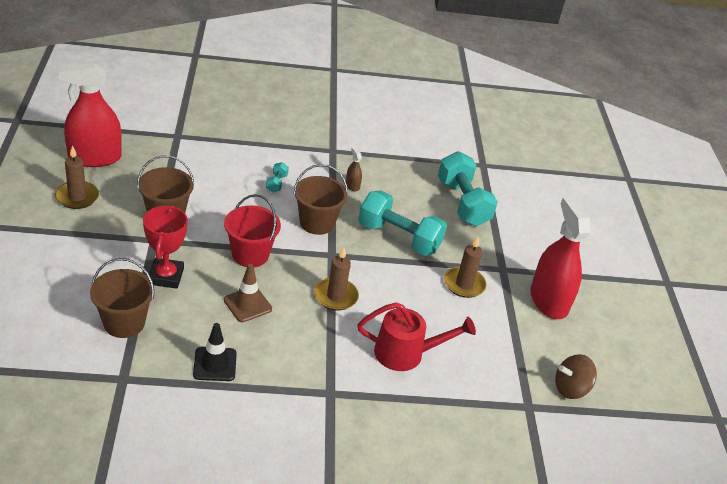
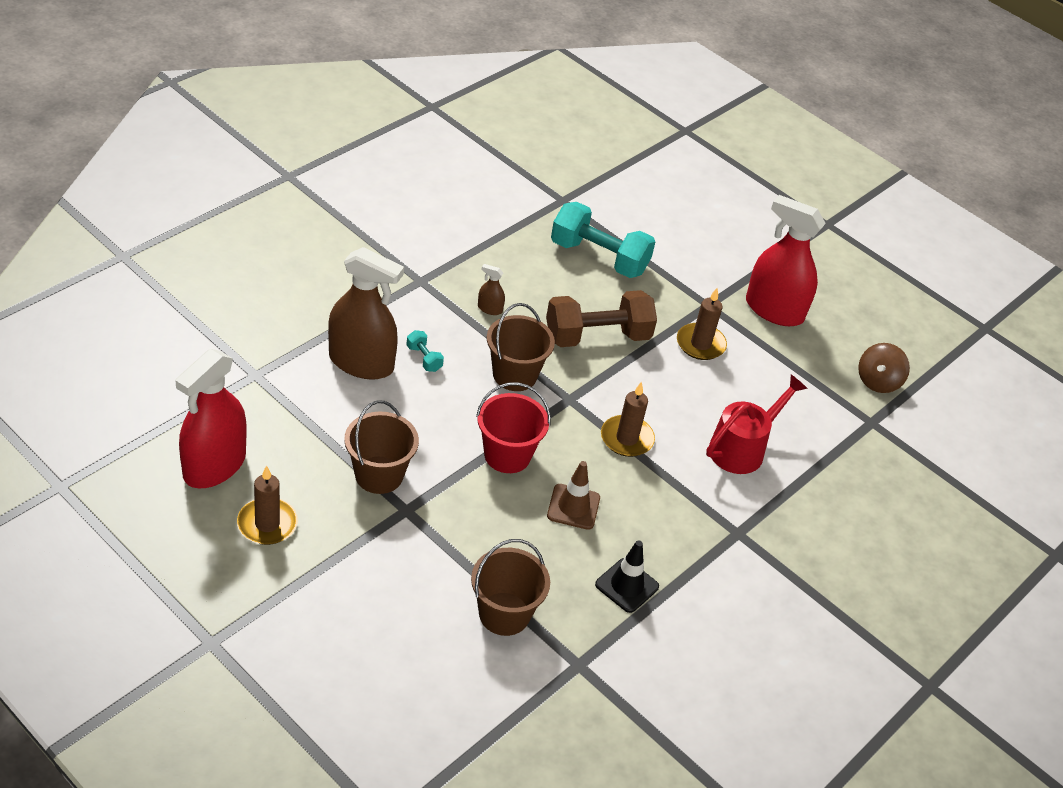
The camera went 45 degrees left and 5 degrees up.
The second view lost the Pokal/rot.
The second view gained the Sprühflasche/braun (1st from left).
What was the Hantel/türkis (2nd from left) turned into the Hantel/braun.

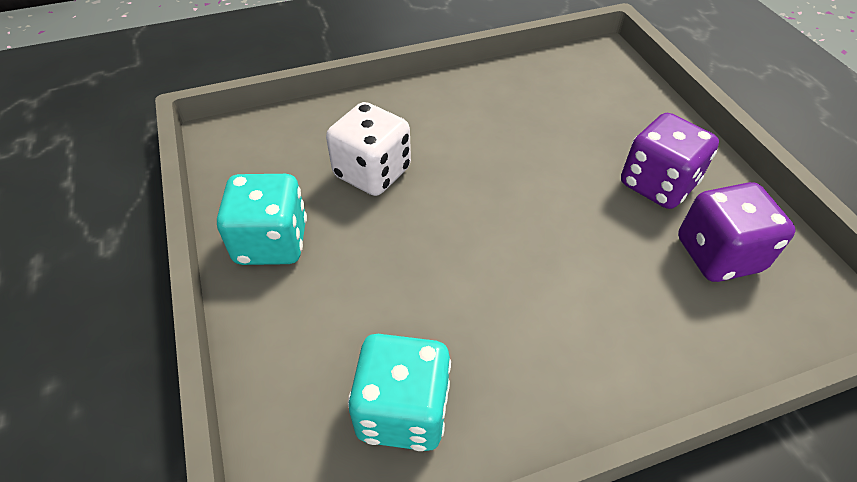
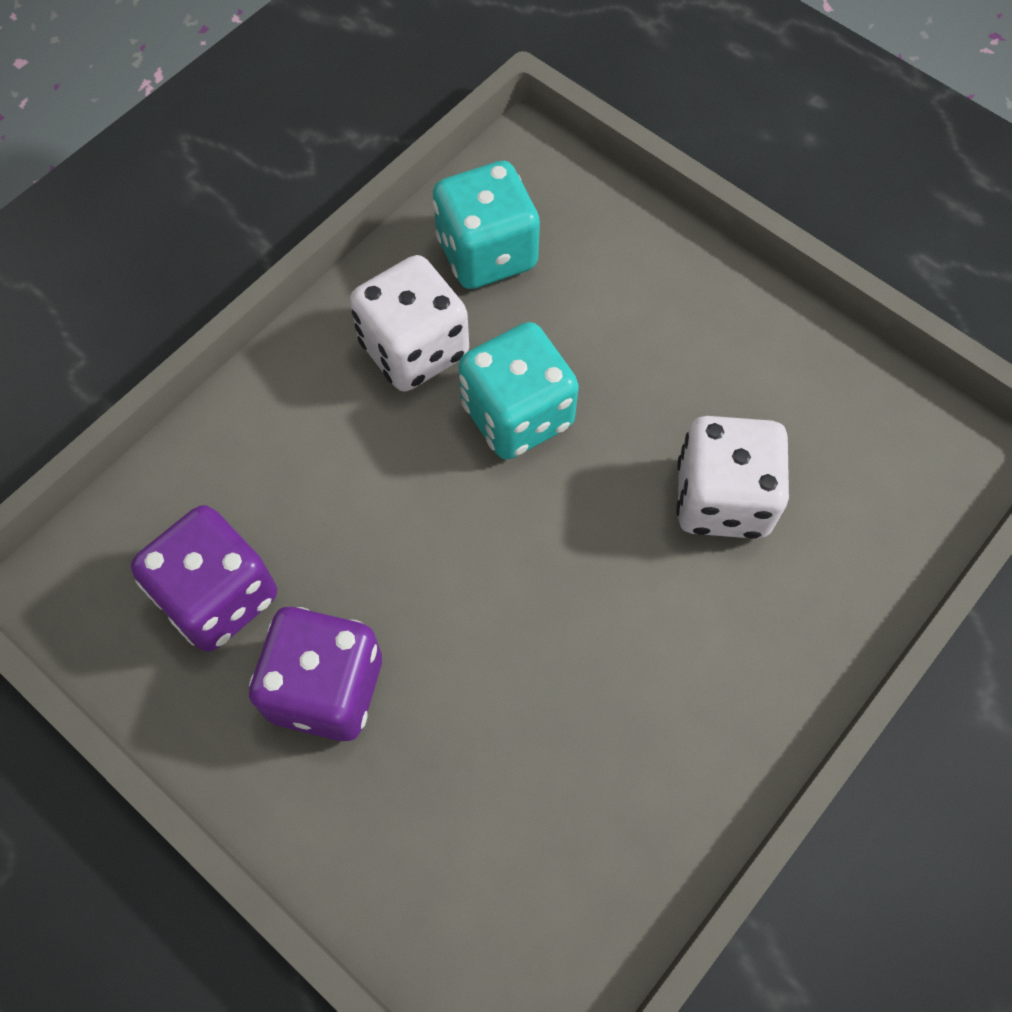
The camera went 150 degrees right and 15 degrees up.
The second view gained the Spielwürfel/weiß (1st from left).
The Spielwürfel/türkis (1st from left in the first image) ended up elsewhere.

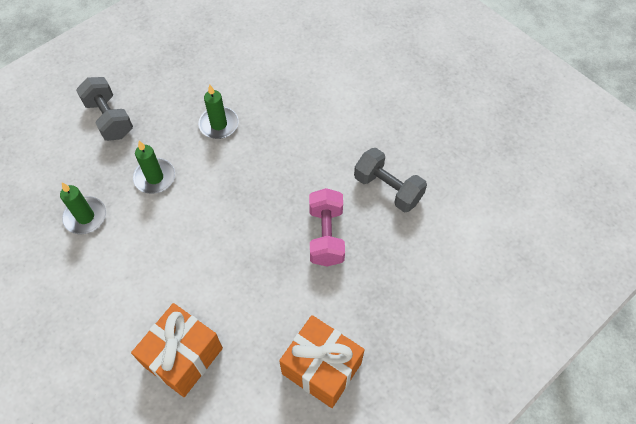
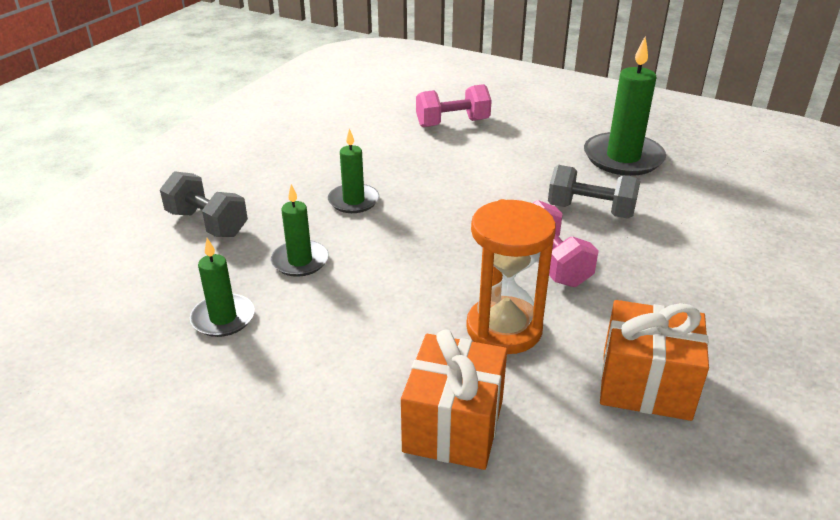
The camera went 20 degrees left and 25 degrees down.
The second view gained the Hantel/rosa (1st from left).
The second view gained the Sanduhr/orange.
The second view gained the Kerze/grün (4th from left).

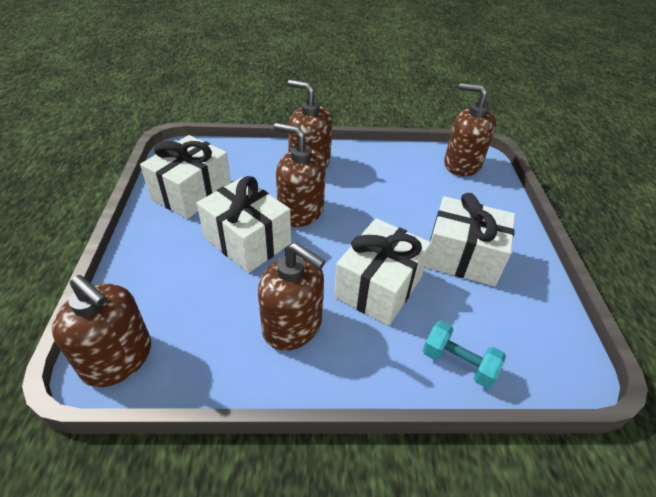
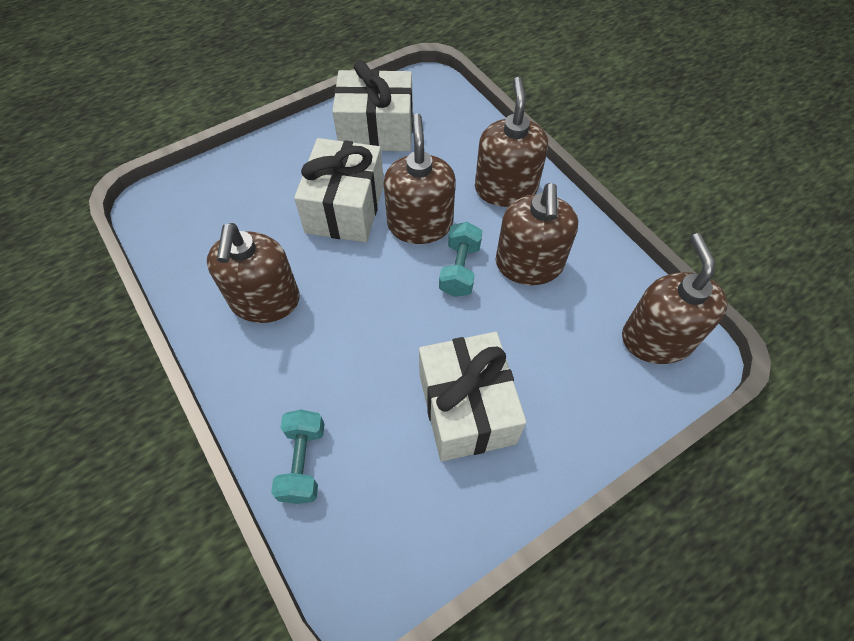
The camera went 60 degrees right and 15 degrees up.
The second view lost the Geschenk/weiß (3rd from left).
The second view gained the Hantel/türkis (2nd from left).
The Seifenspender/braun (1st from left in the first image) ended up elsewhere.

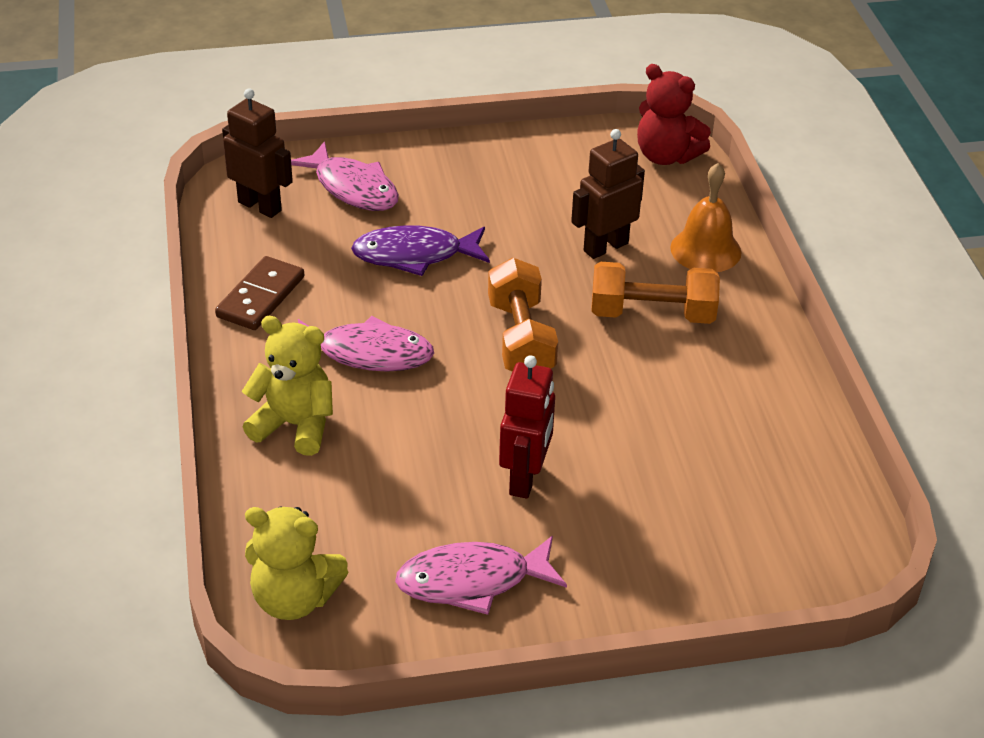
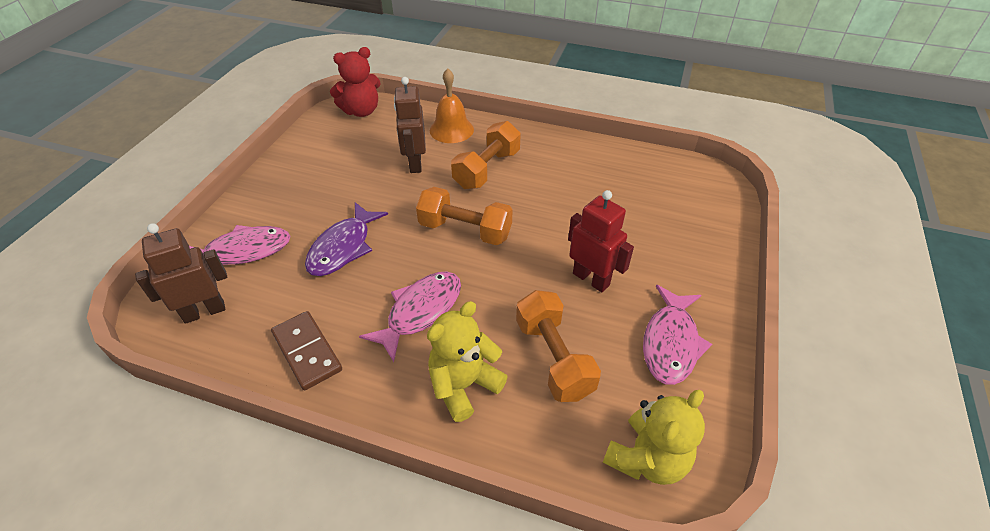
The camera went 60 degrees left and 5 degrees up.
The second view gained the Hantel/orange (3rd from left).

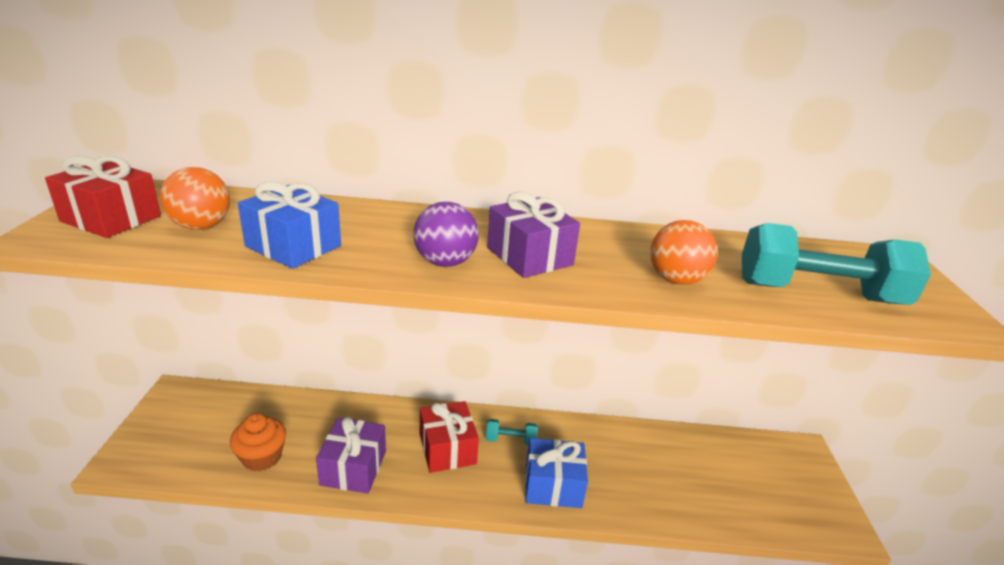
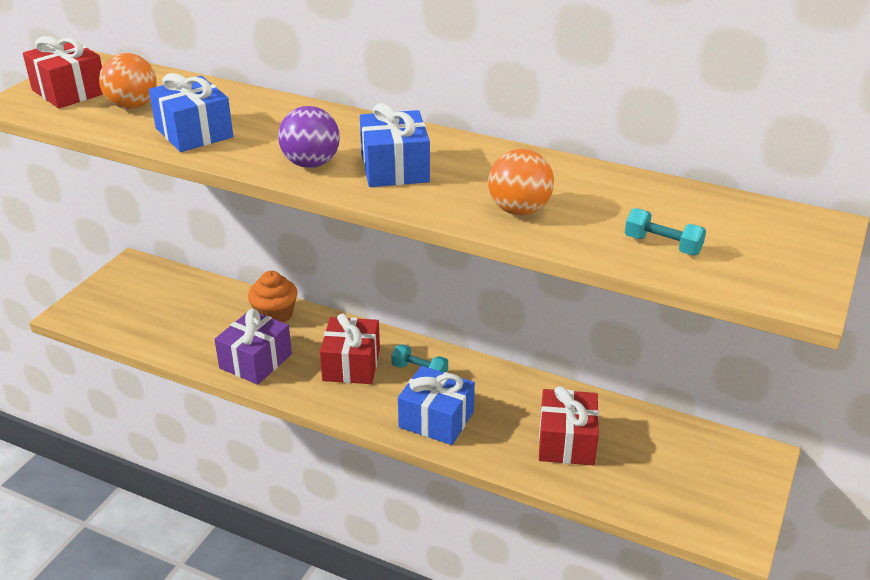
The camera went 25 degrees right and 5 degrees up.
The second view gained the Geschenk/rot (3rd from left).
The Muffin/orange ended up elsewhere.
What was the Geschenk/lila (2nd from left) turned into the Geschenk/blau (2nd from left).
The size of the Hantel/türkis (2nd from left) changed by a factor of 0.45.

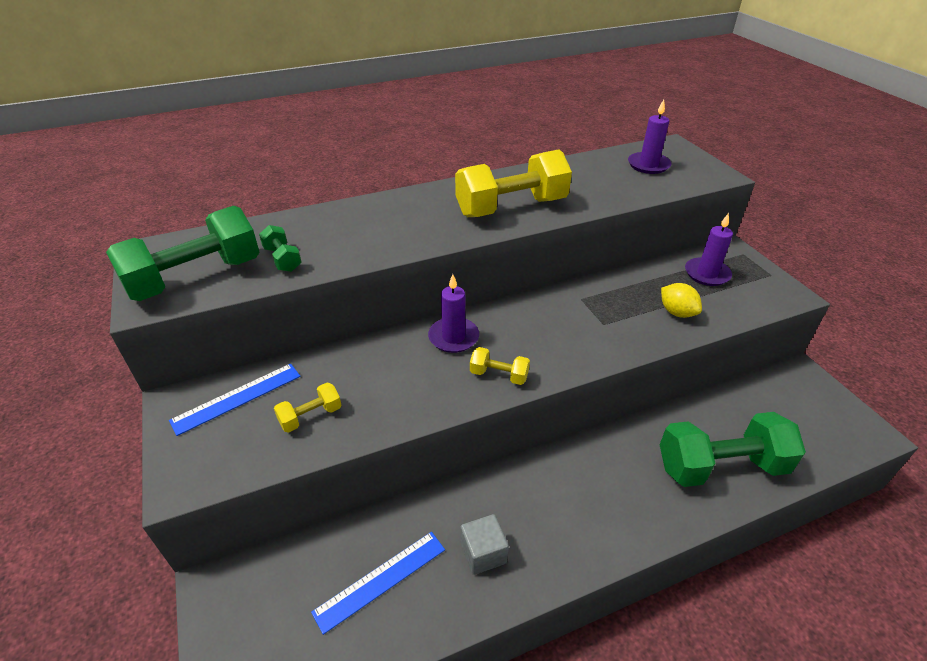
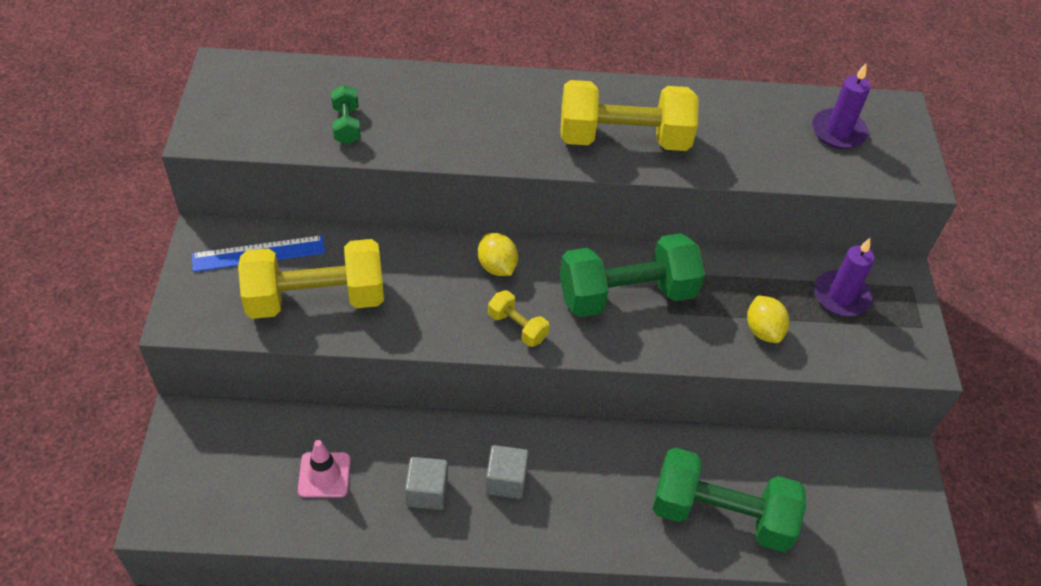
The camera went 20 degrees right and 10 degrees up.
The second view gained the Kubus/grau (2nd from left).
The Hantel/grün (1st from left in the first image) ended up elsewhere.
Where the Lineal/blau (2nd from left) stood, the Leitkegel/rosa came to stand.
Where the Kerze/lila (1st from left) stood, the Zitrone/gelb (1st from left) came to stand.
The size of the Hantel/gelb (1st from left) changed by a factor of 2.20.

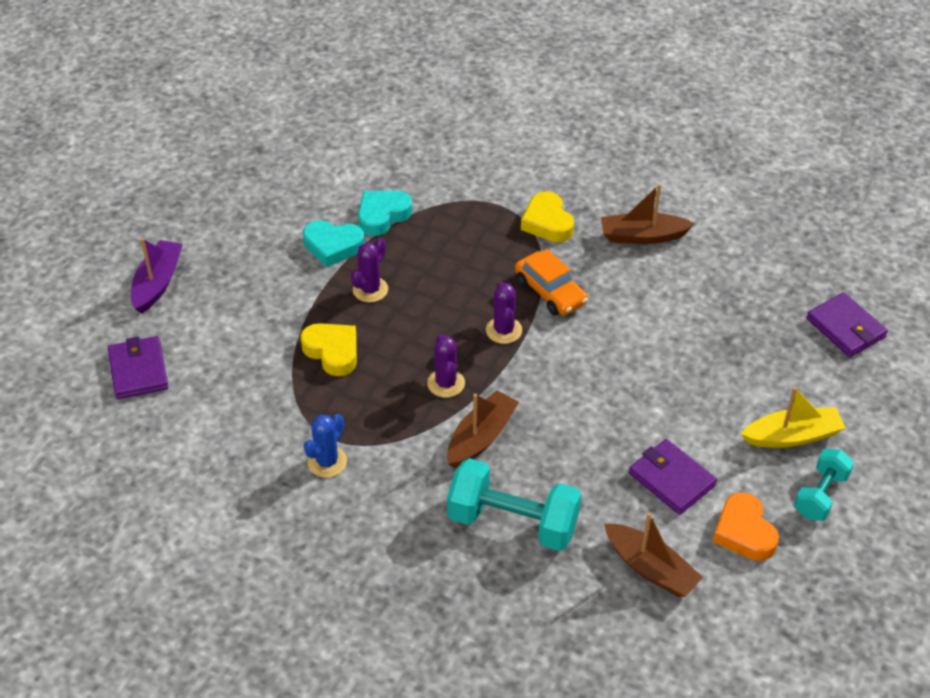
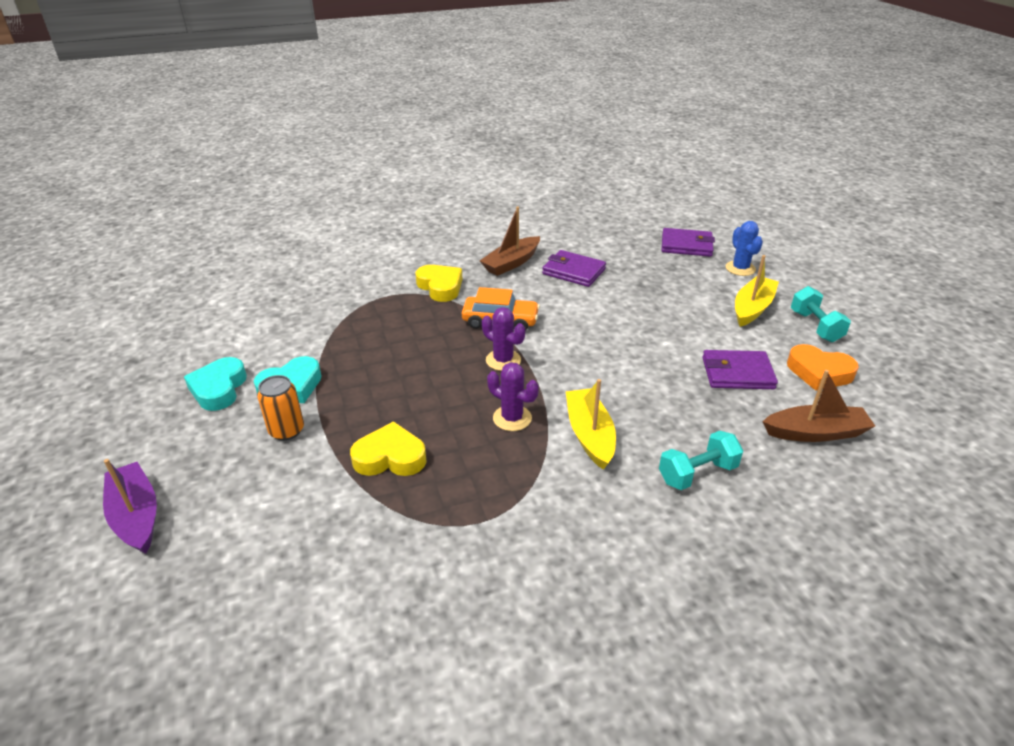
The camera went 45 degrees left and 10 degrees down.
The second view lost the Kaktus/lila (1st from left).
The second view gained the Dose/orange.
The Geldbörse/lila (1st from left) ended up elsewhere.
The Kaktus/blau ended up elsewhere.
The Herz/türkis (2nd from left in the first image) ended up elsewhere.
What was the Boot/braun (1st from left) turned into the Boot/gelb (1st from left).
The Herz/gelb (2nd from left) ended up facing another way, 150 degrees counterclockwise from before.
The size of the Hantel/türkis (1st from left) changed by a factor of 0.60.

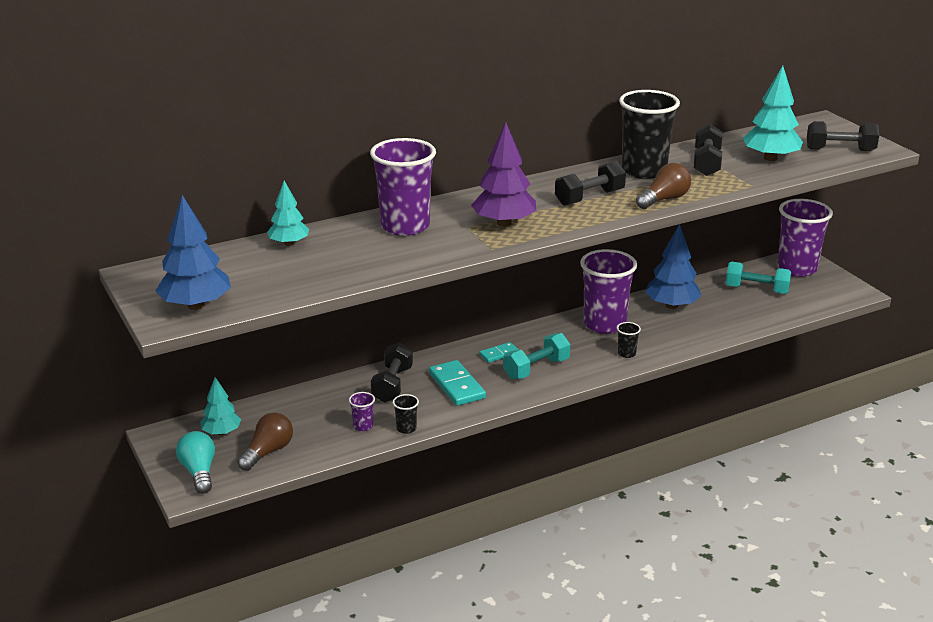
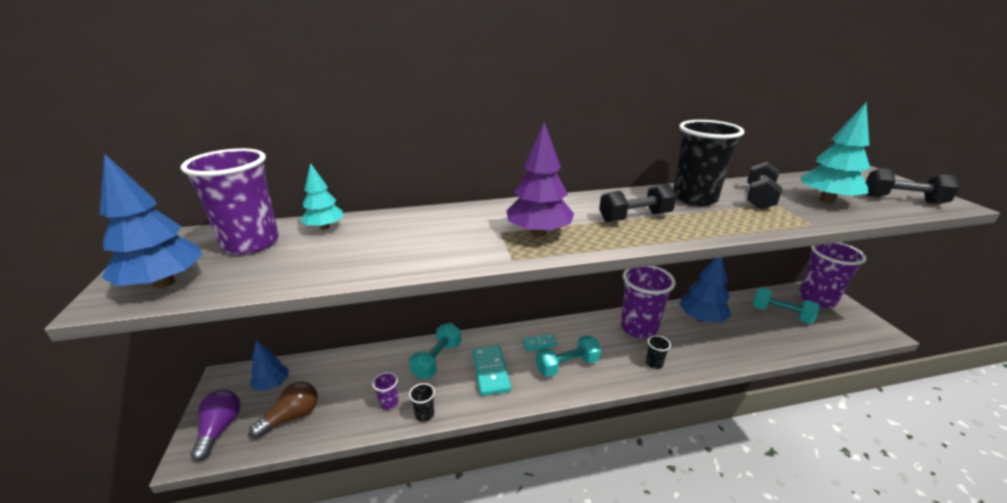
The camera went 15 degrees right and 0 degrees up.
The second view lost the Glühbirne/braun (2nd from left).
The Becher/lila (2nd from left in the first image) ended up elsewhere.
What was the Glühbirne/türkis turned into the Glühbirne/lila.
What was the Baum/türkis (1st from left) turned into the Baum/blau (2nd from left).
What was the Hantel/schwarz (1st from left) turned into the Hantel/türkis (1st from left).

